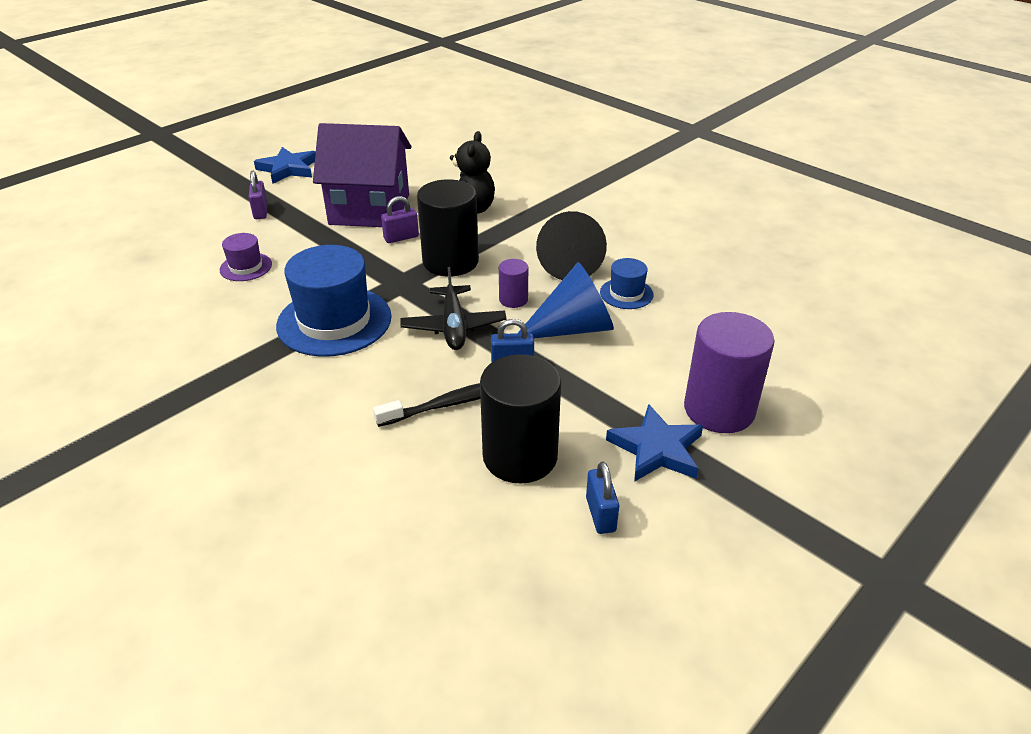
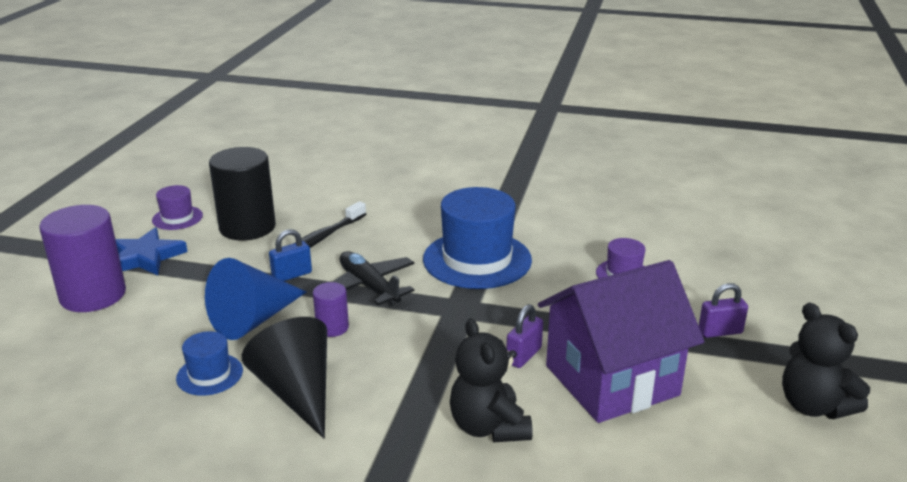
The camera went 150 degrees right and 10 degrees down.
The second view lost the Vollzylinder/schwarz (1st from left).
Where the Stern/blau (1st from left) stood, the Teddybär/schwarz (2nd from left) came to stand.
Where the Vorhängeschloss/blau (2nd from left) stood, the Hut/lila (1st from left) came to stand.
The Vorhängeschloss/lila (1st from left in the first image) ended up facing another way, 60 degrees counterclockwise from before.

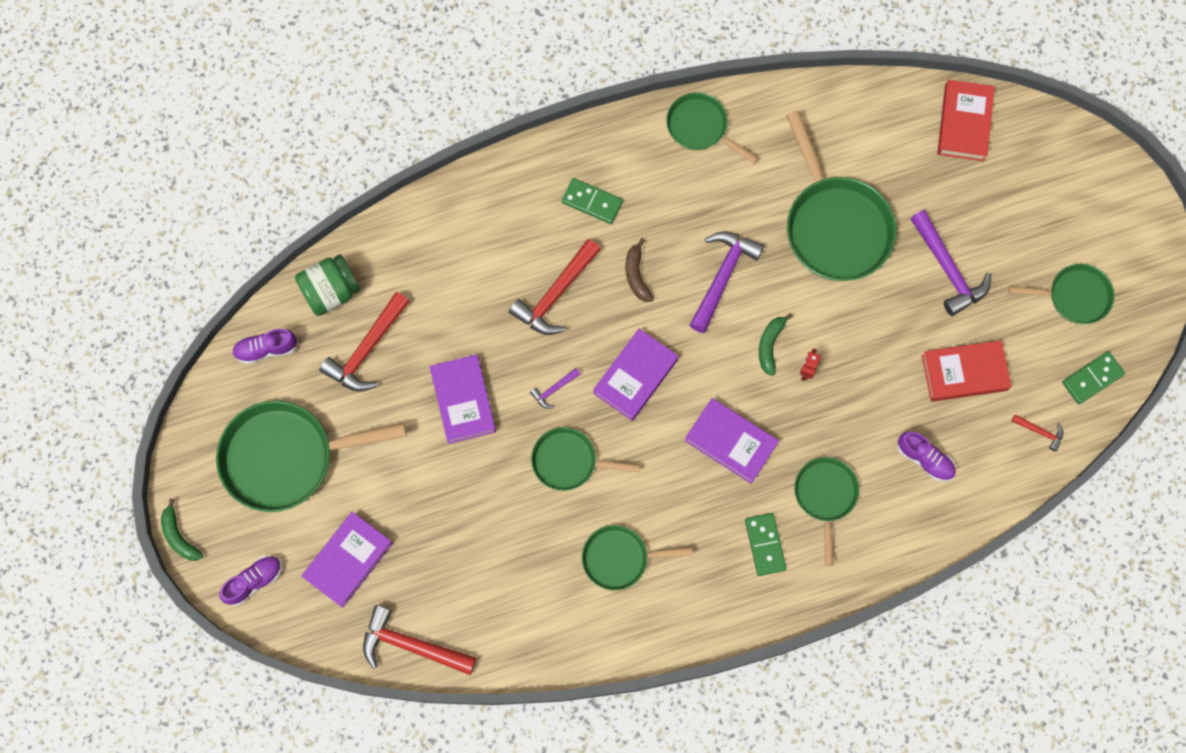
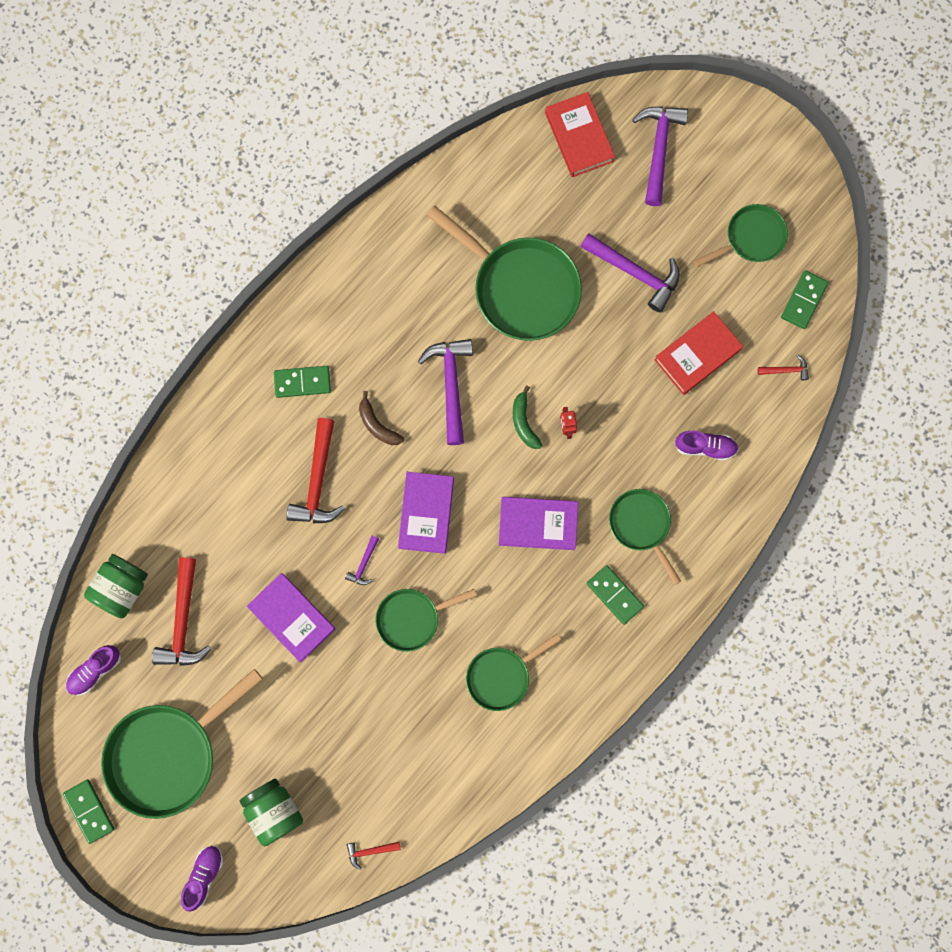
The camera went 30 degrees left and 5 degrees up.
The second view lost the Banane/grün (1st from left).
The second view lost the Pfanne/grün (4th from left).
The second view gained the Dominostein/grün (1st from left).
The second view gained the Hammer/lila (4th from left).
Where the Buch/lila (1st from left) stood, the Einmachglas/grün (2nd from left) came to stand.
The size of the Hammer/rot (2nd from left in the first image) changed by a factor of 0.47.

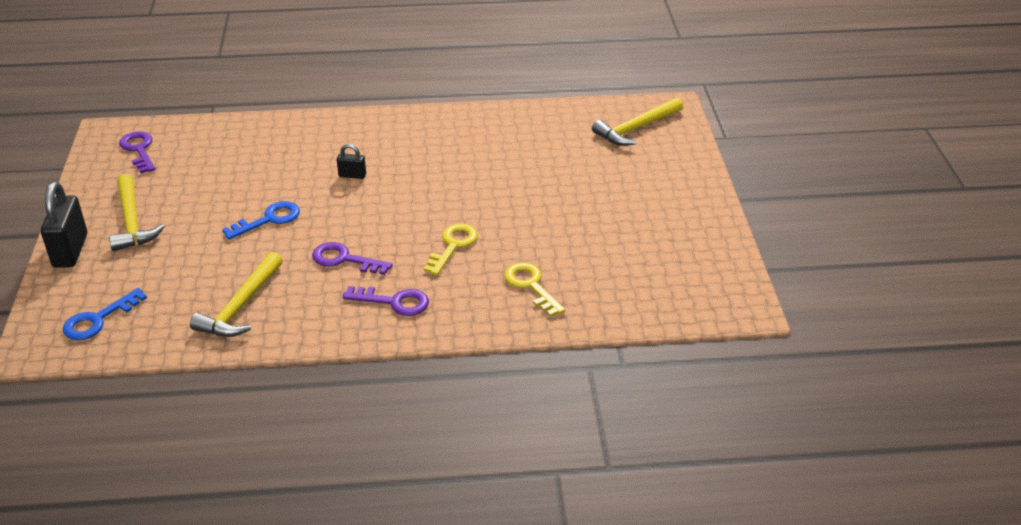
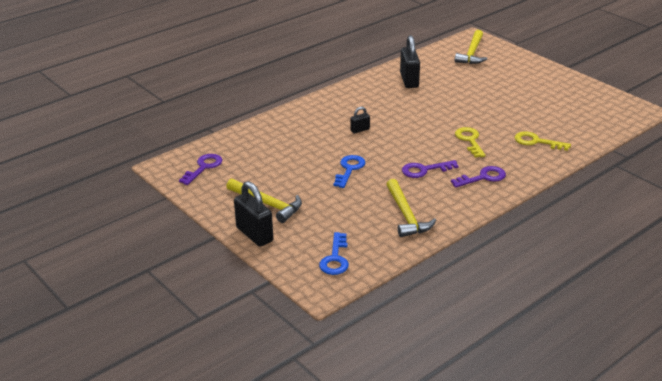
The camera went 35 degrees left and 5 degrees down.
The second view gained the Vorhängeschloss/schwarz (3rd from left).
The Schlüssel/lila (1st from left) ended up facing another way, 90 degrees clockwise from before.

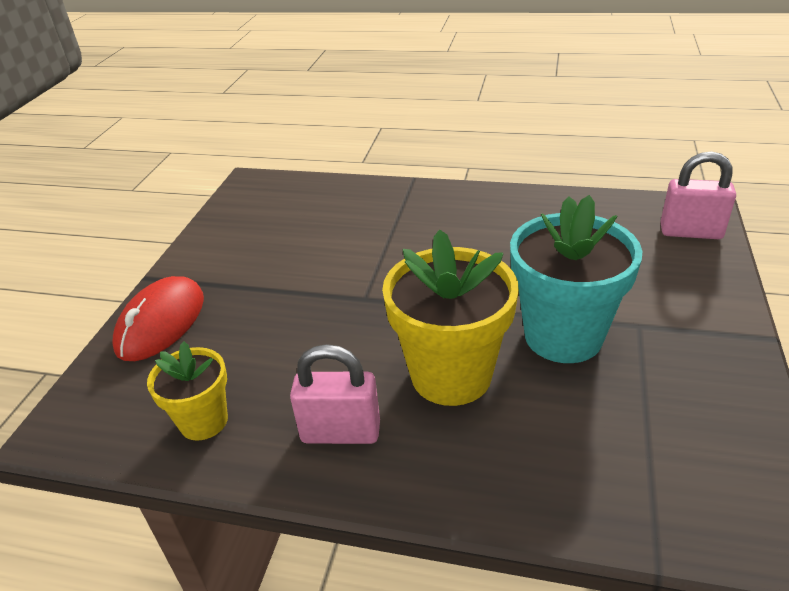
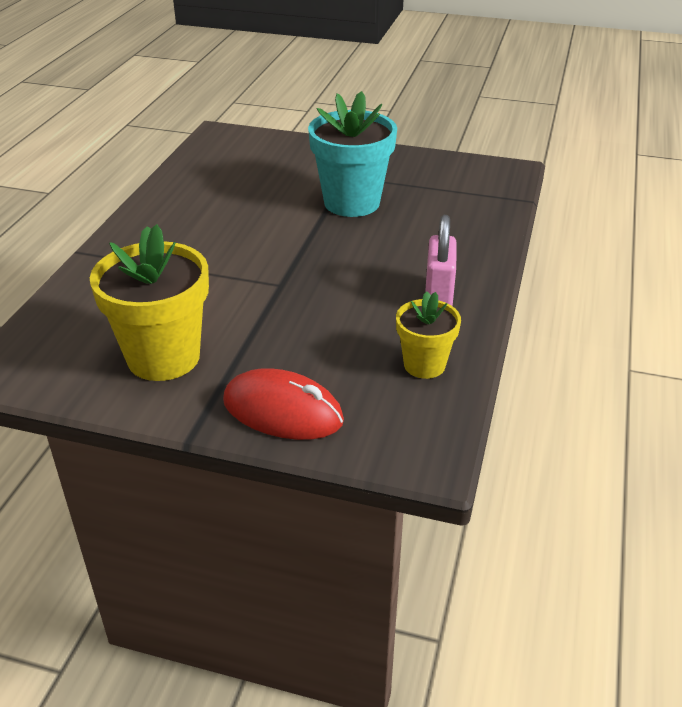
The camera went 90 degrees left and 0 degrees up.
The second view lost the Vorhängeschloss/rosa (2nd from left).
The Blumentopf/gelb (2nd from left in the first image) ended up elsewhere.

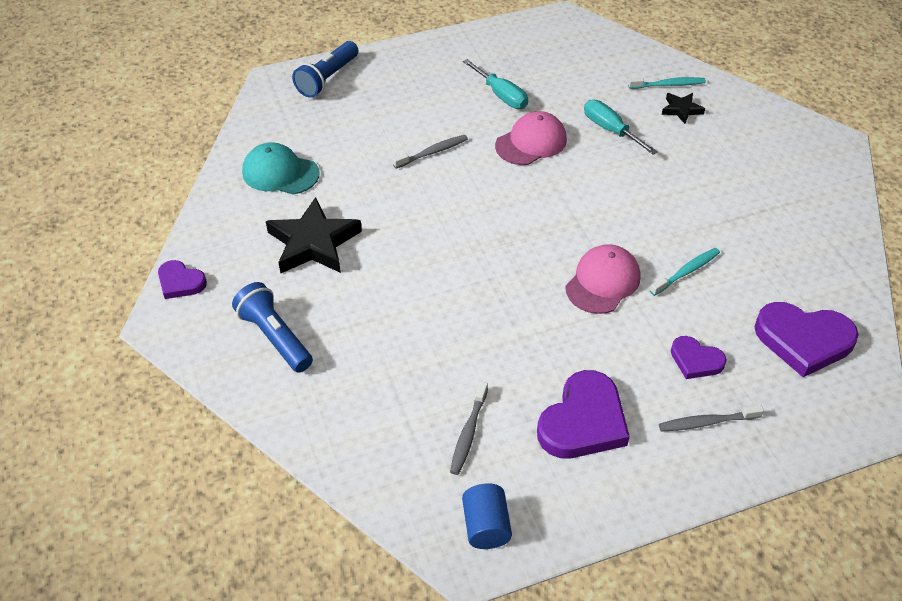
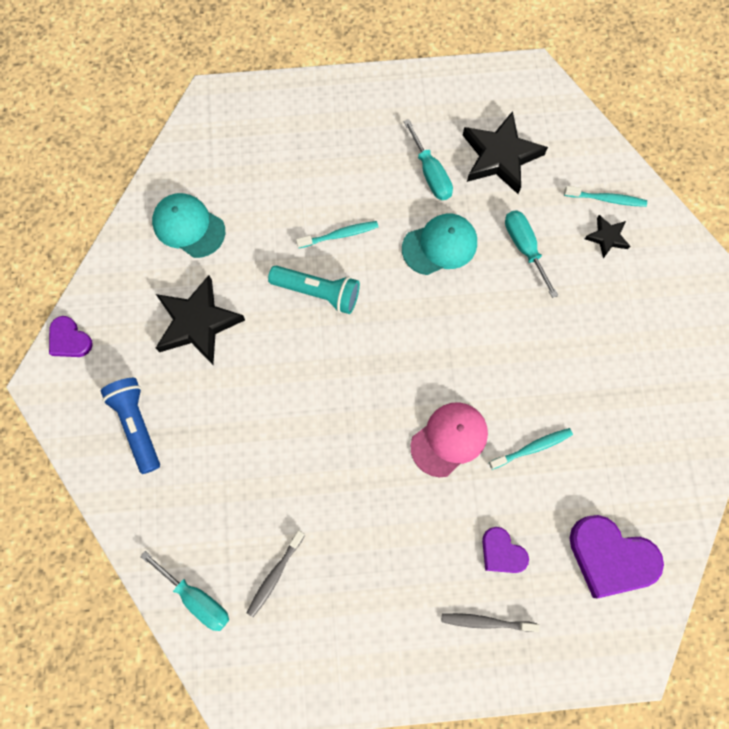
The camera went 15 degrees right and 25 degrees up.
The second view lost the Taschenlampe/blau (2nd from left).
The second view lost the Vollzylinder/blau.
The second view lost the Herz/lila (2nd from left).
The second view gained the Schraubenzieher/türkis (1st from left).
The second view gained the Taschenlampe/türkis.
The second view gained the Stern/schwarz (2nd from left).
What was the Zahnbürste/grau (1st from left) turned into the Zahnbürste/türkis (1st from left).
What was the Kappe/rosa (1st from left) turned into the Kappe/türkis (2nd from left).

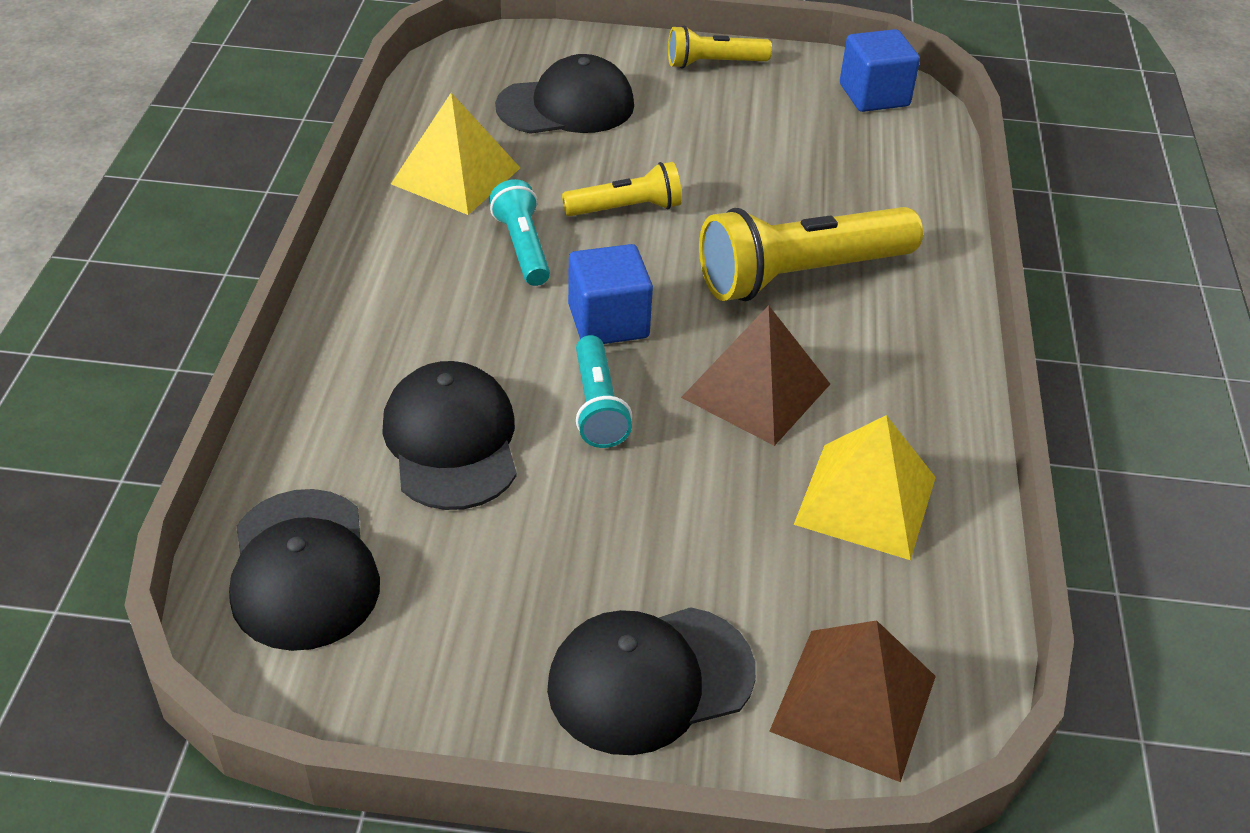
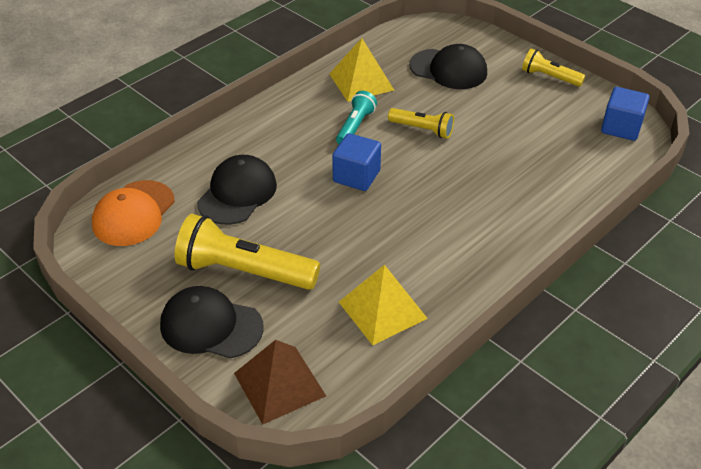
The camera went 40 degrees right and 0 degrees up.
The second view lost the Taschenlampe/türkis (2nd from left).
The second view lost the Pyramide/braun (1st from left).
The Taschenlampe/gelb (3rd from left in the first image) ended up elsewhere.
What was the Kappe/schwarz (1st from left) turned into the Kappe/orange.

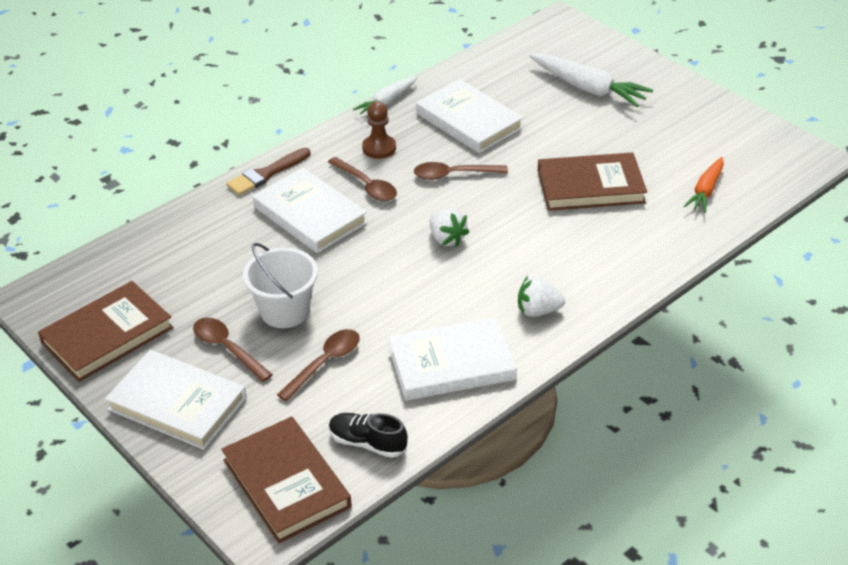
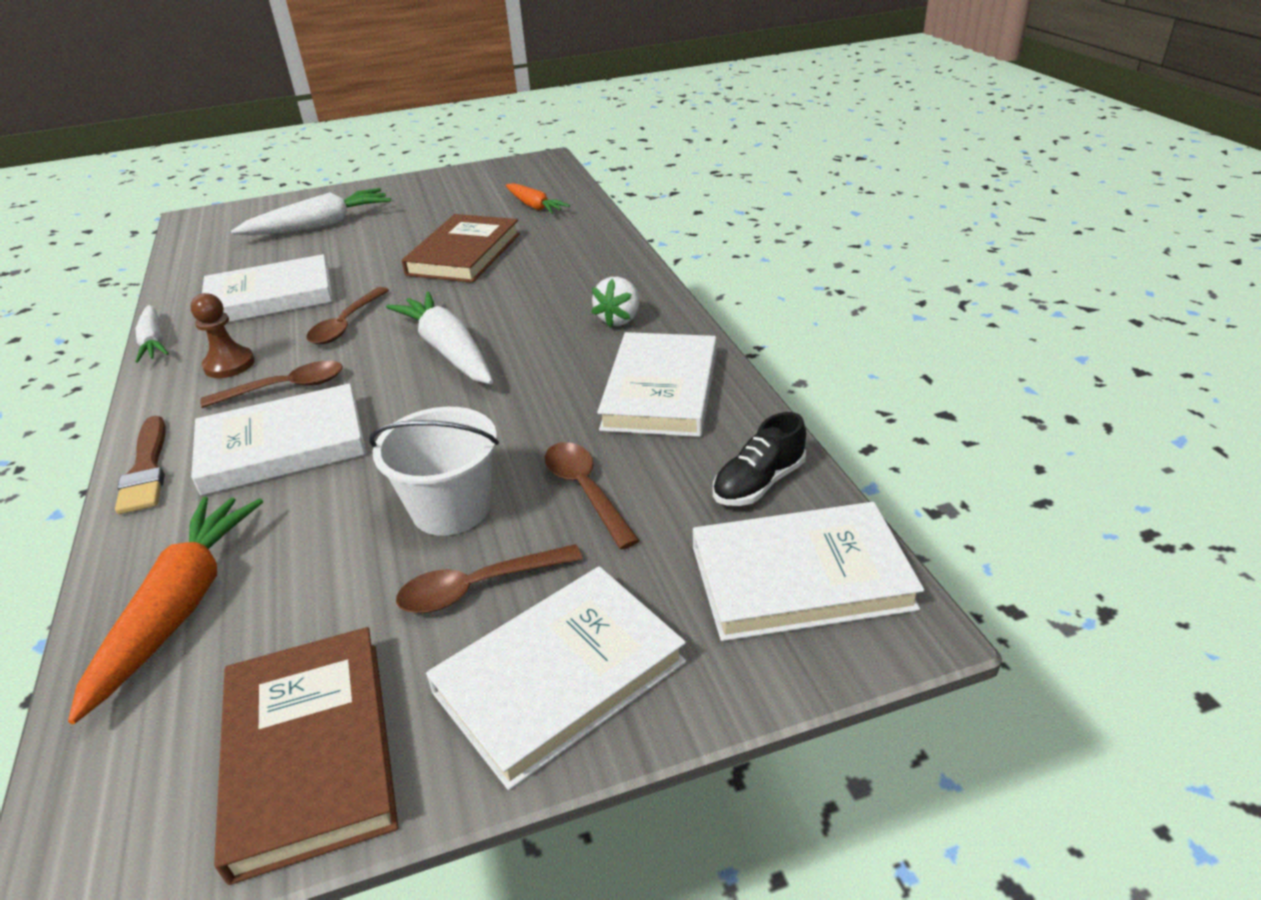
The camera went 65 degrees left and 5 degrees down.
The second view gained the Karotte/orange (1st from left).
Where the Erdbeere/weiß (1st from left) stood, the Karotte/weiß (3rd from left) came to stand.
What was the Buch/braun (2nd from left) turned into the Buch/weiß (5th from left).

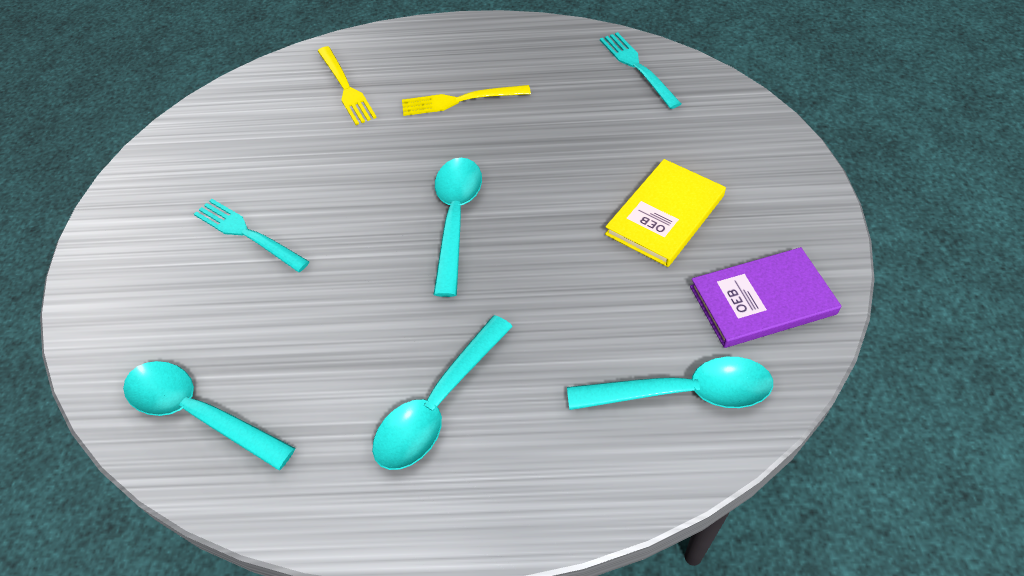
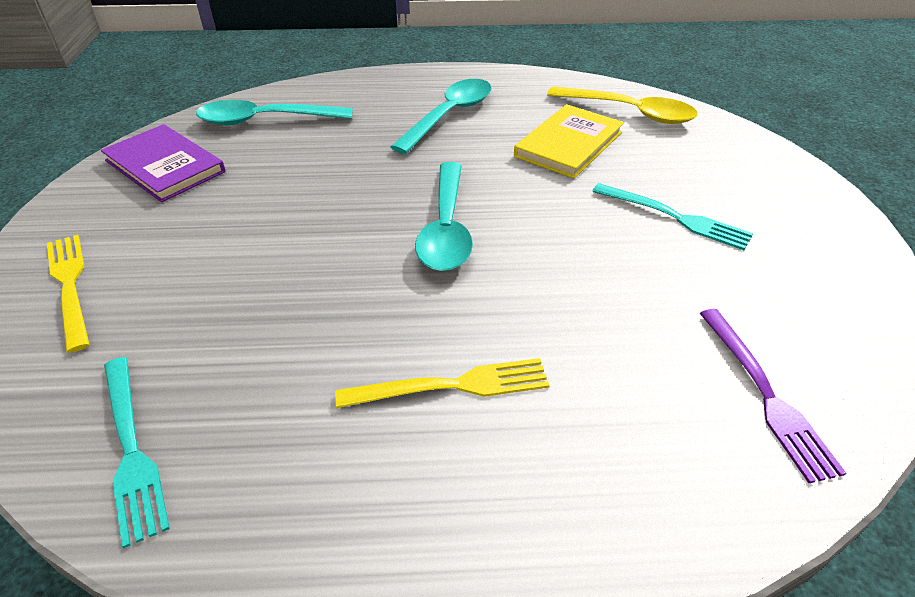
The camera went 175 degrees right and 10 degrees down.
The second view gained the Gabel/lila.
The Gabel/gelb (1st from left) ended up elsewhere.
The Buch/gelb ended up elsewhere.
What was the Löffel/türkis (1st from left) turned into the Löffel/gelb.
The Buch/lila ended up facing another way, 60 degrees clockwise from before.

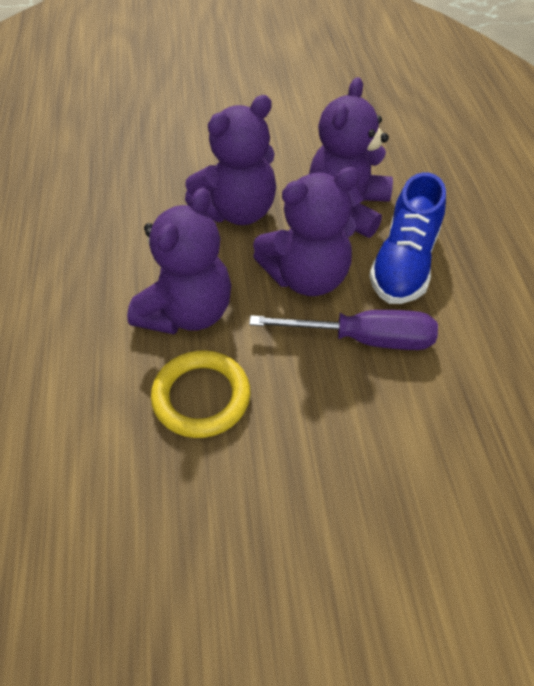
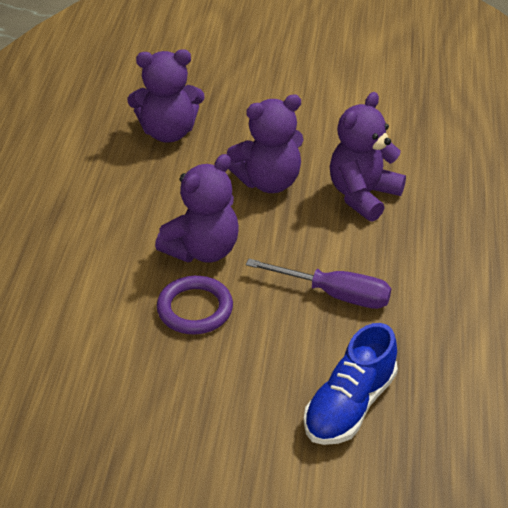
The camera went 15 degrees right and 10 degrees down.
The Teddybär/lila (3rd from left in the first image) ended up elsewhere.
The Schuh/blau ended up elsewhere.
What was the Ring/gelb turned into the Ring/lila.

